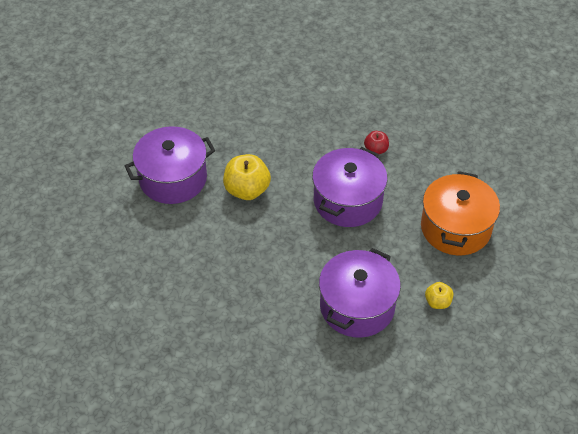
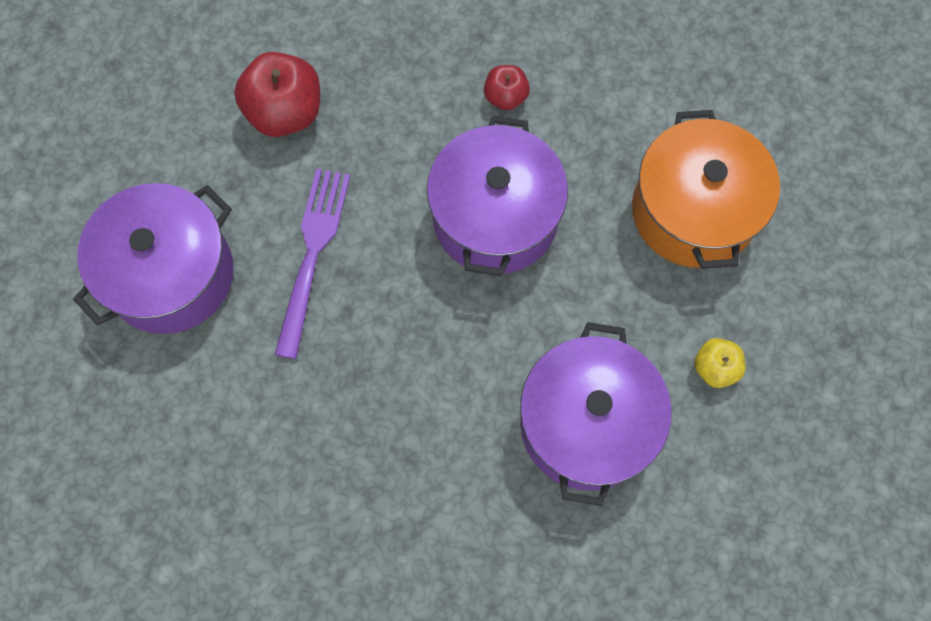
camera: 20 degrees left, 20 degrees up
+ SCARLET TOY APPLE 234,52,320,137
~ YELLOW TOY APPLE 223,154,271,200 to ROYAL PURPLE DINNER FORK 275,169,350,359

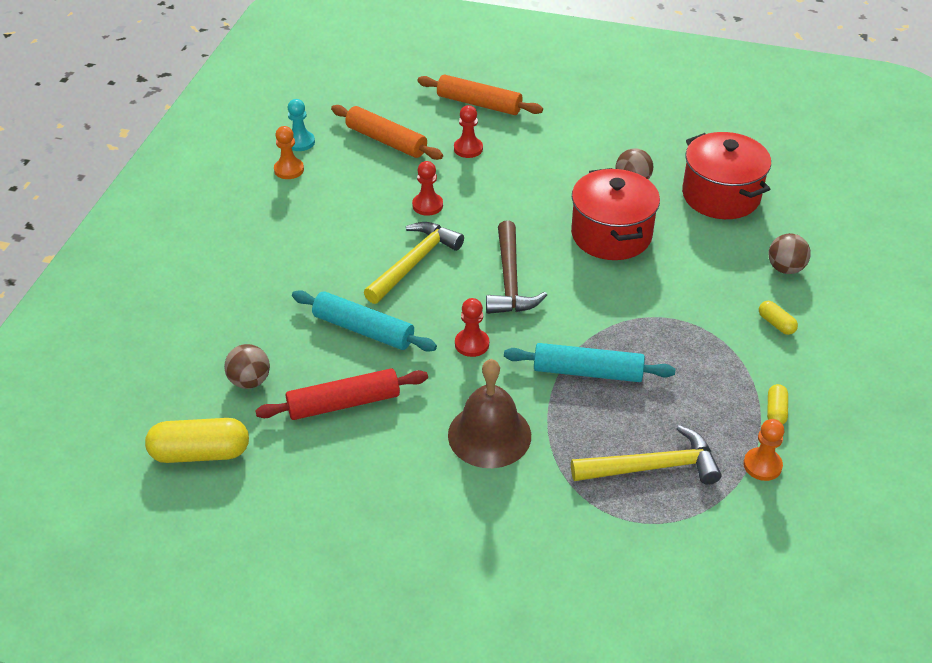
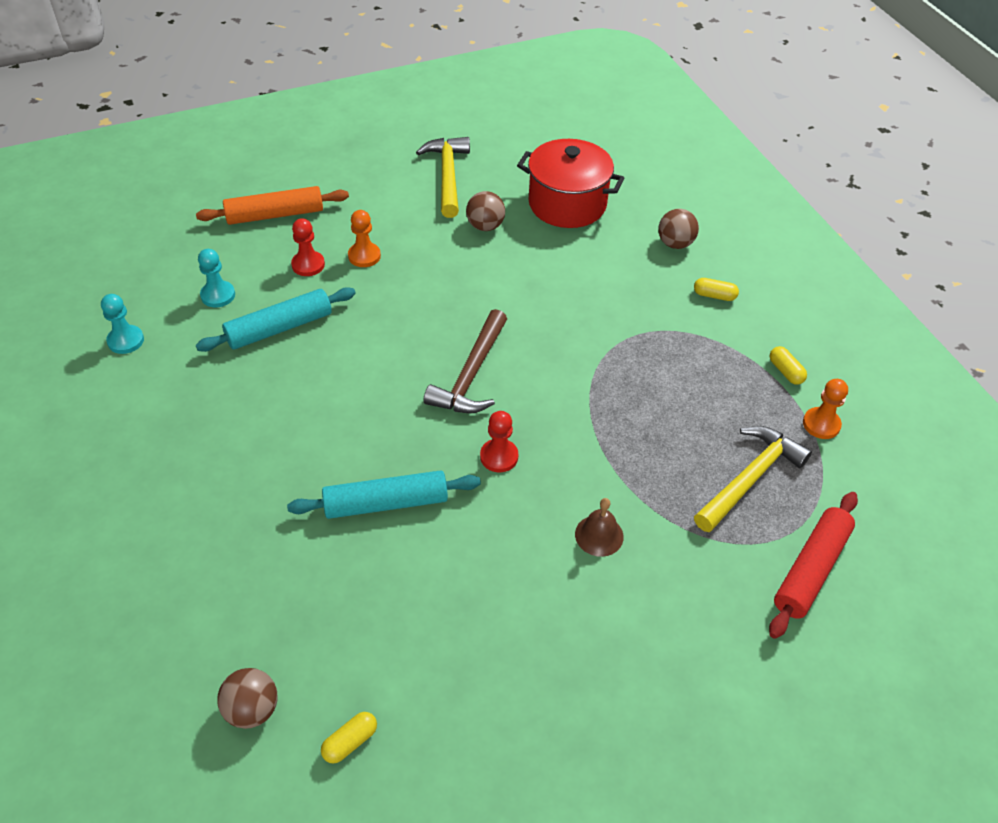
camera: 40 degrees left, 5 degrees up
- SCARLET CHESS PAWN 412,161,443,216
- SCARLET POT 571,168,660,260
~ DARK BROWN PLAY BALL 224,344,270,389 to 217,668,278,729
~ SCARLET ROLLING PIN 255,368,428,420 to 769,492,858,639
~ ORANGE CHESS PAWN 274,126,304,179 to 348,210,381,267
~ YELLOW HAMMER 364,222,464,304 to 416,137,470,218
~ TEAL ROLLING PIN 504,343,675,382 to 196,287,356,352
~ ORANGE ROLLING PIN 331,105,443,160 to TEAL CHESS PAWN 198,249,235,307
~ DARK BROWN HAMMER 486,221,547,314 = 424,309,507,413 60 degrees clockwise
~ YELLOW PILL SHAPE 145,418,249,463 = 321,712,377,763 x0.50
~ DARK BROWN HAND BELL 448,359,531,468 = 575,498,624,557 x0.53

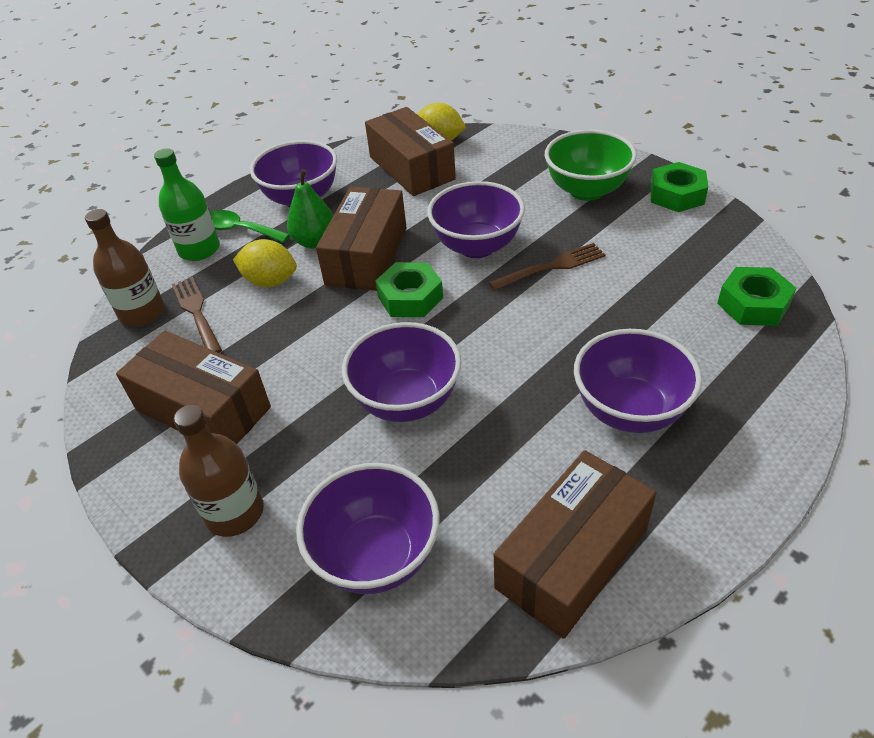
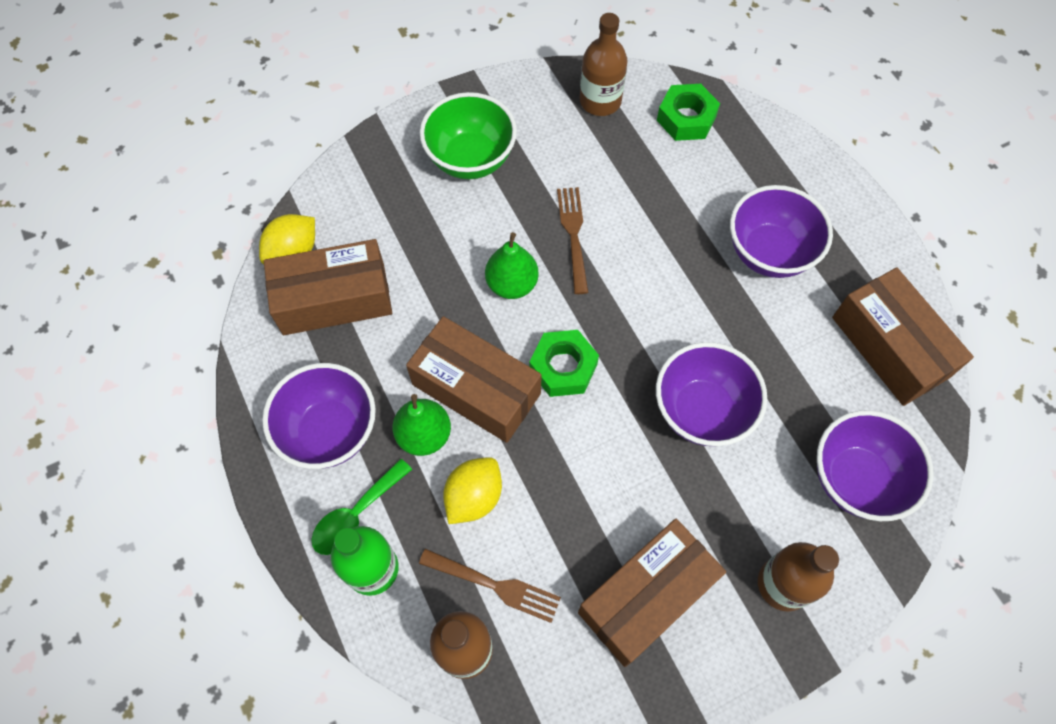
camera: 75 degrees left, 20 degrees up
- LEAF-GREEN NUT 650,162,708,212
+ DARK BROWN BOTTLE 580,13,628,116
~ ROYAL PURPLE BOWL 427,181,525,258 to LEAF-GREEN PEAR FRUIT 485,232,539,299
~ DARK BROWN DINNER FORK 172,277,222,353 = 419,549,561,623 150 degrees counterclockwise

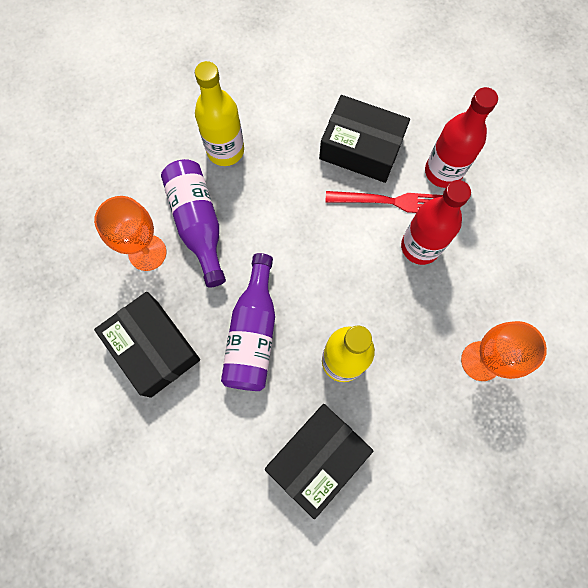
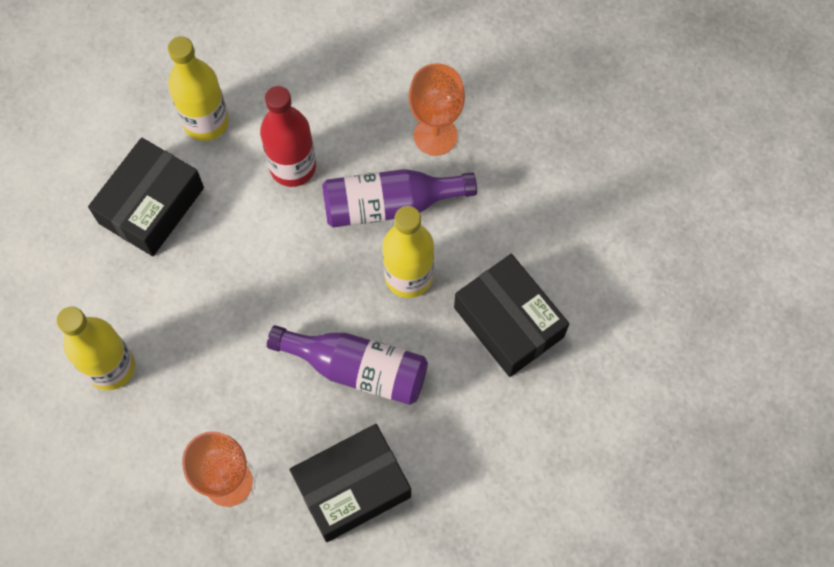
camera: 80 degrees left, 5 degrees down
- SCARLET DINNER FORK 325,191,443,213
~ ROYAL PURPLE BOTTLE 161,159,226,287 to 322,169,477,227
~ SCARLET BOTTLE 425,87,498,188 to YELLOW BOTTLE 168,36,229,141

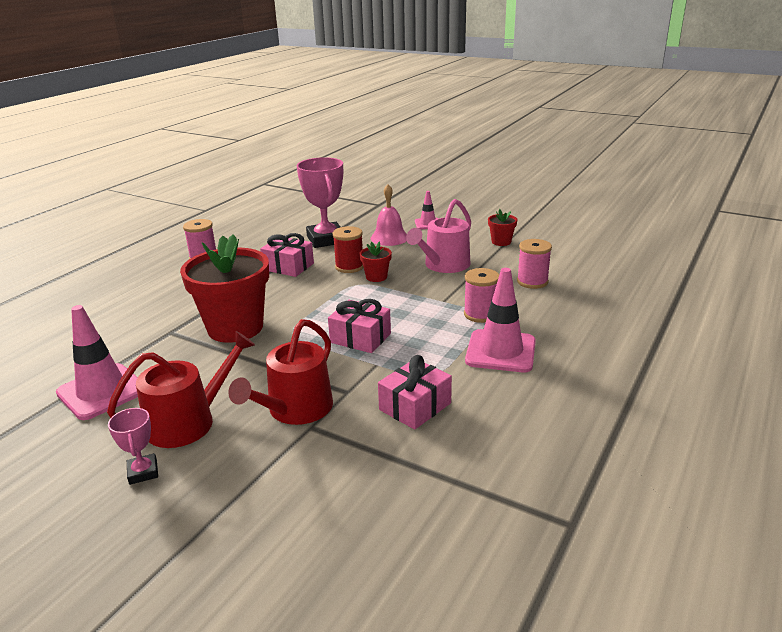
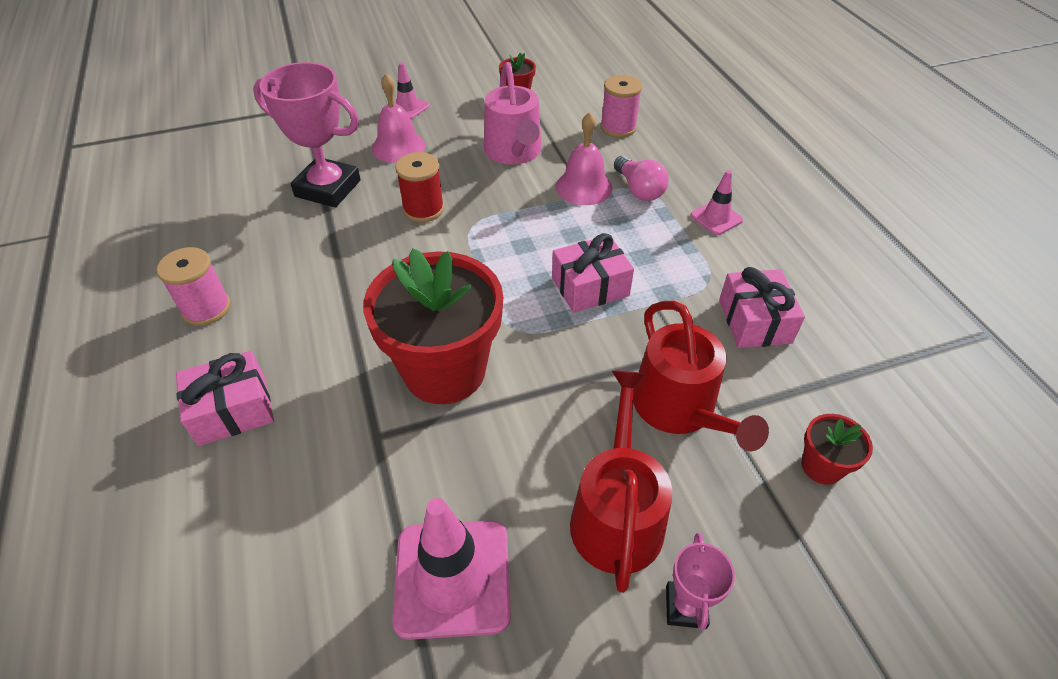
camera: 50 degrees left, 20 degrees up
+ ROSE-PINK HAND BELL 556,112,612,205
~ ROSE-PINK PRESENT 260,233,314,277 to 176,351,274,446
~ SCARLET POTTED PLANT 359,242,392,282 to 801,414,873,485
~ ROSE-PINK SPOOL 464,268,499,323 to ROSE-PINK BULB 614,156,669,201
~ ROSE-PINK TROPHY 108,408,158,485 = 666,533,735,630 75 degrees clockwise
~ ROSE-PINK ROAD CONE 465,268,536,372 = 690,170,743,235 x0.54

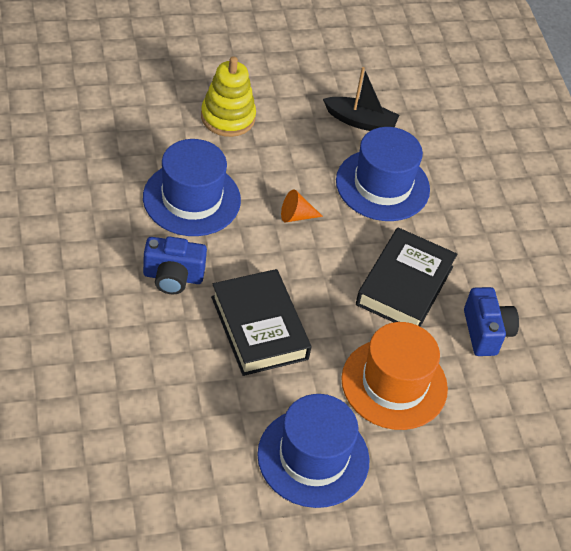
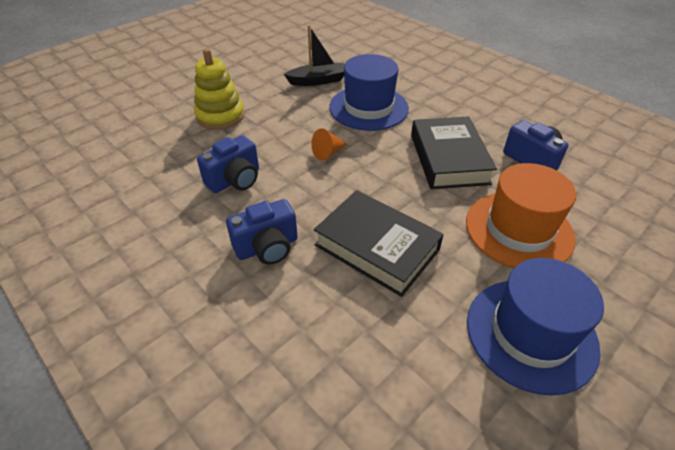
camera: 25 degrees left, 5 degrees down
~ ROYAL BLUE TOP HAT 143,139,241,236 to ROYAL BLUE CAMERA 197,135,259,193

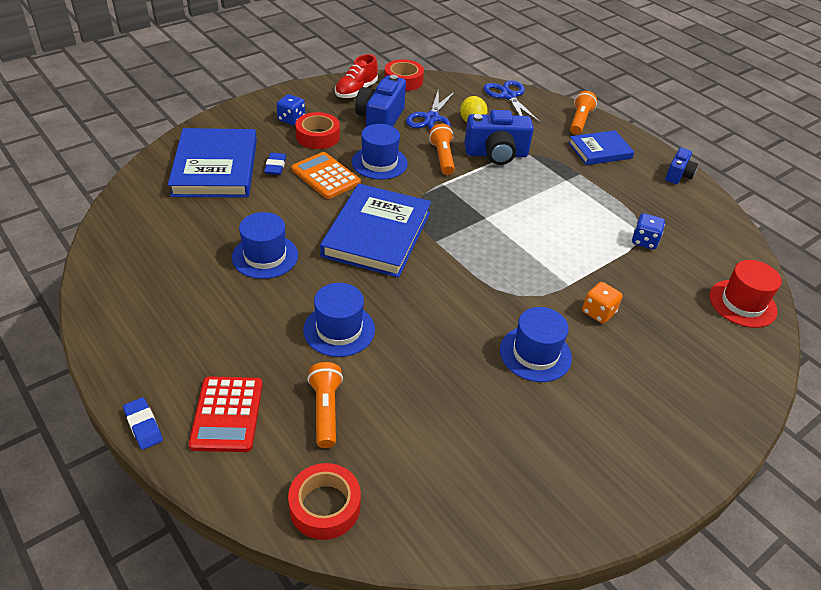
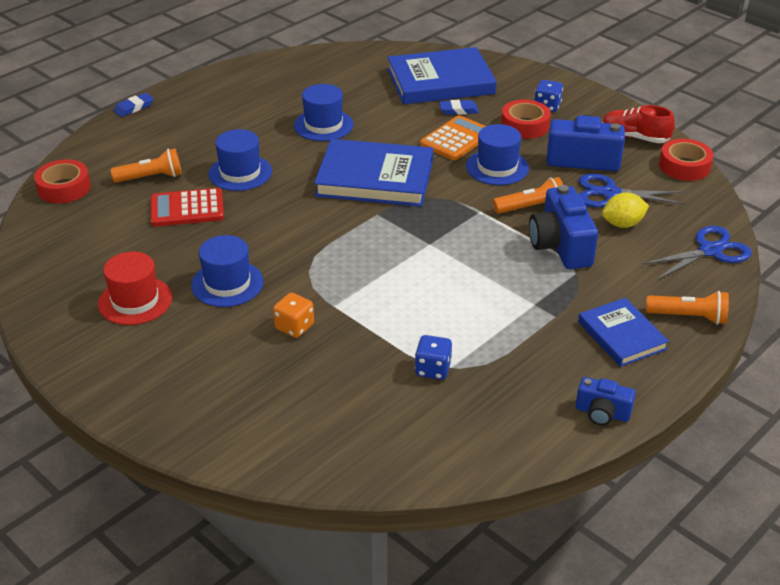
camera: 85 degrees right, 5 degrees down
~ SCARLET CALCULATOR 189,376,262,452 to 151,188,224,227
~ SCARLET TOP HAT 709,260,782,328 to 98,252,172,325

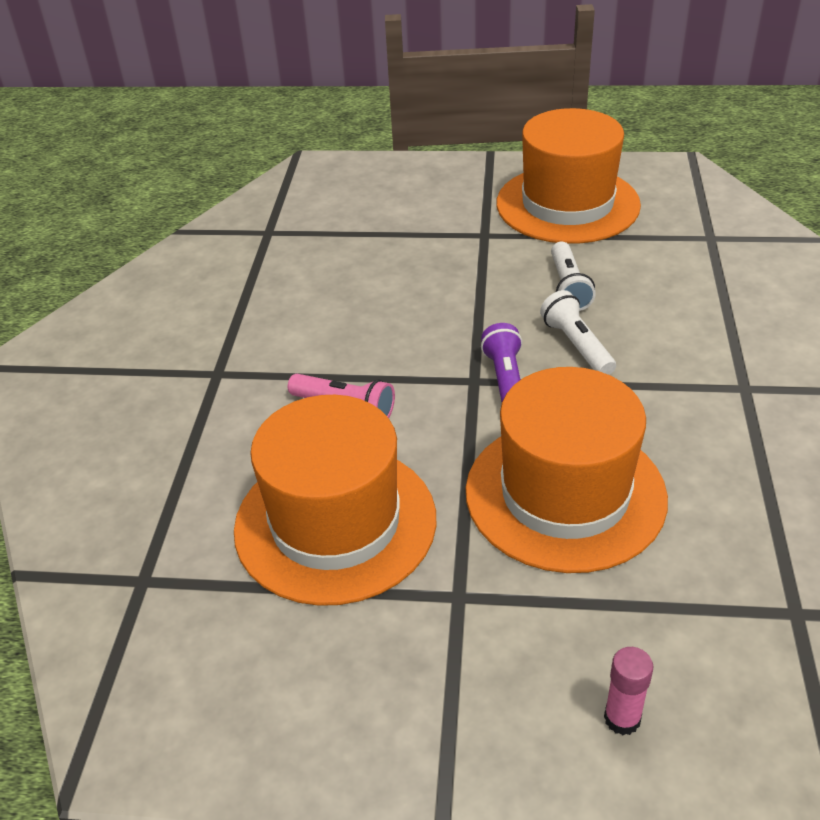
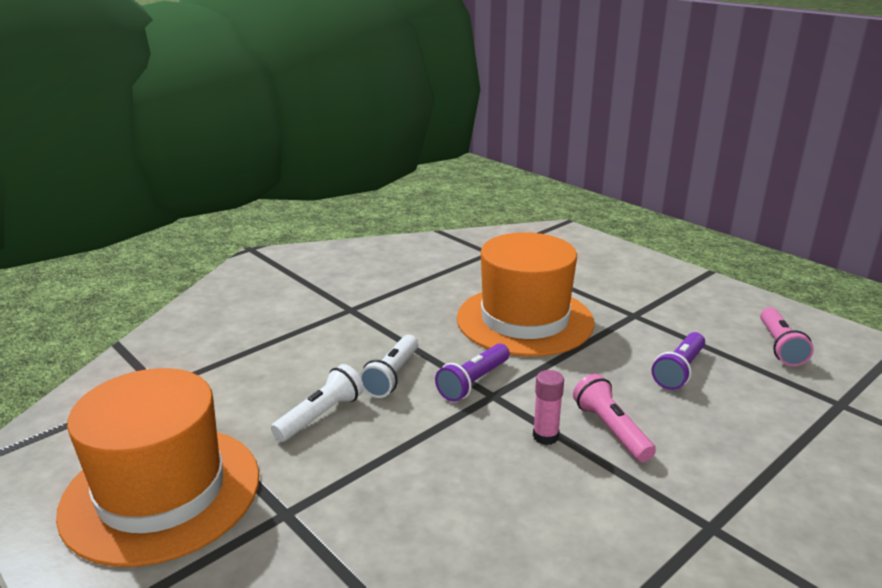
camera: 140 degrees left, 15 degrees down
+ ROSE-PINK POCKET TORCH 760,307,814,366
~ ROSE-PINK GLUE 604,647,653,735 to 533,370,564,445
~ ORANGE TOP HAT 234,395,436,606 to ROYAL PURPLE POCKET TORCH 651,332,705,390

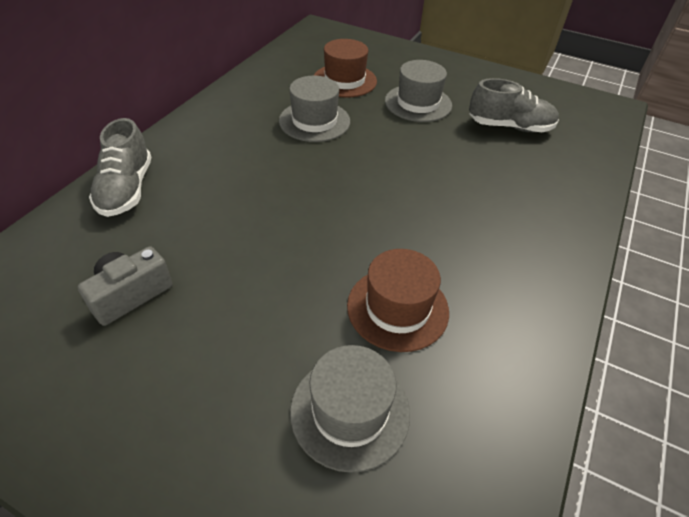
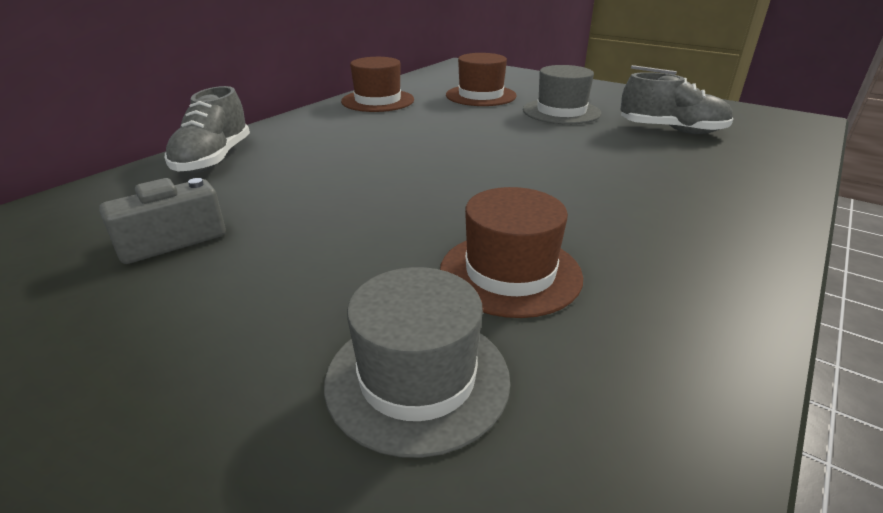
camera: 10 degrees right, 15 degrees down
- GREY TOP HAT 279,76,350,142
+ DARK BROWN TOP HAT 341,57,414,112

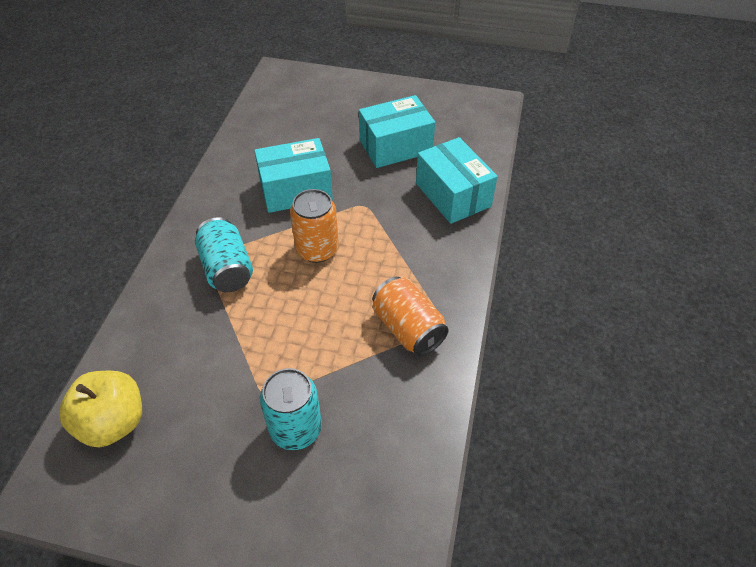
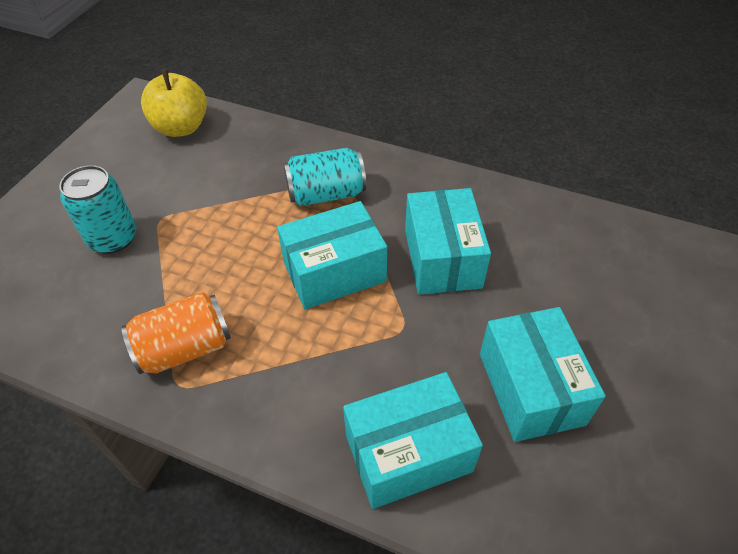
camera: 100 degrees right, 0 degrees up
~ ORANGE CAN 290,189,339,263 to TEAL PARCEL 277,201,387,309

